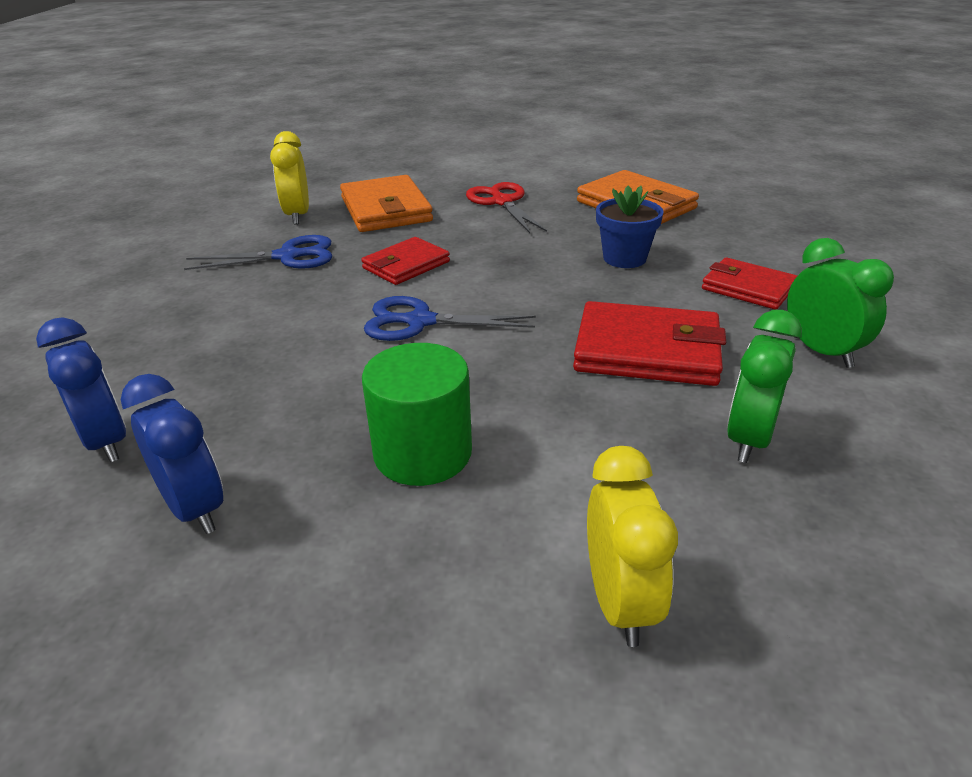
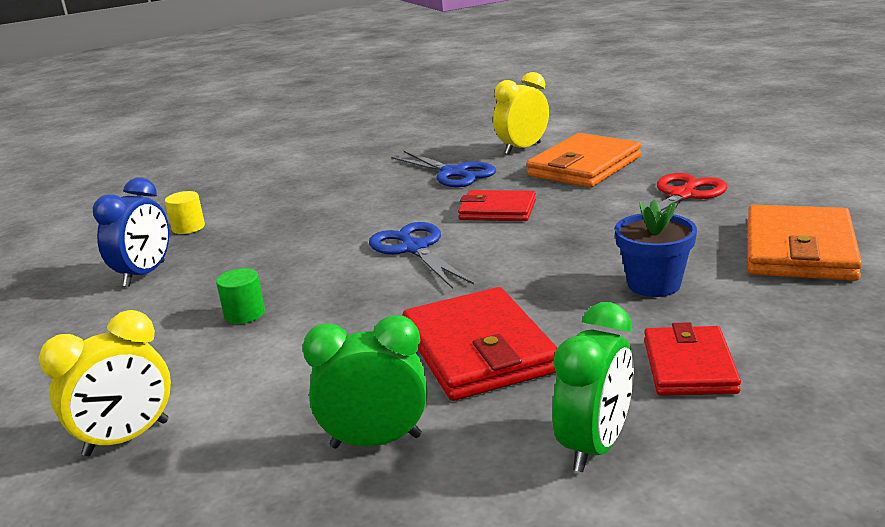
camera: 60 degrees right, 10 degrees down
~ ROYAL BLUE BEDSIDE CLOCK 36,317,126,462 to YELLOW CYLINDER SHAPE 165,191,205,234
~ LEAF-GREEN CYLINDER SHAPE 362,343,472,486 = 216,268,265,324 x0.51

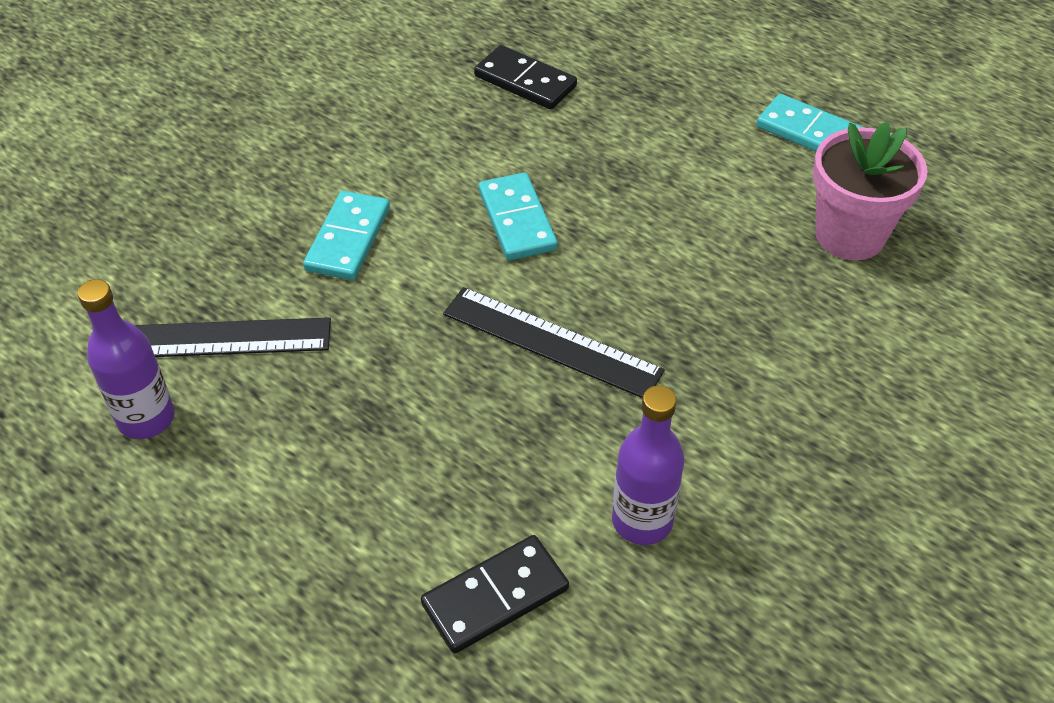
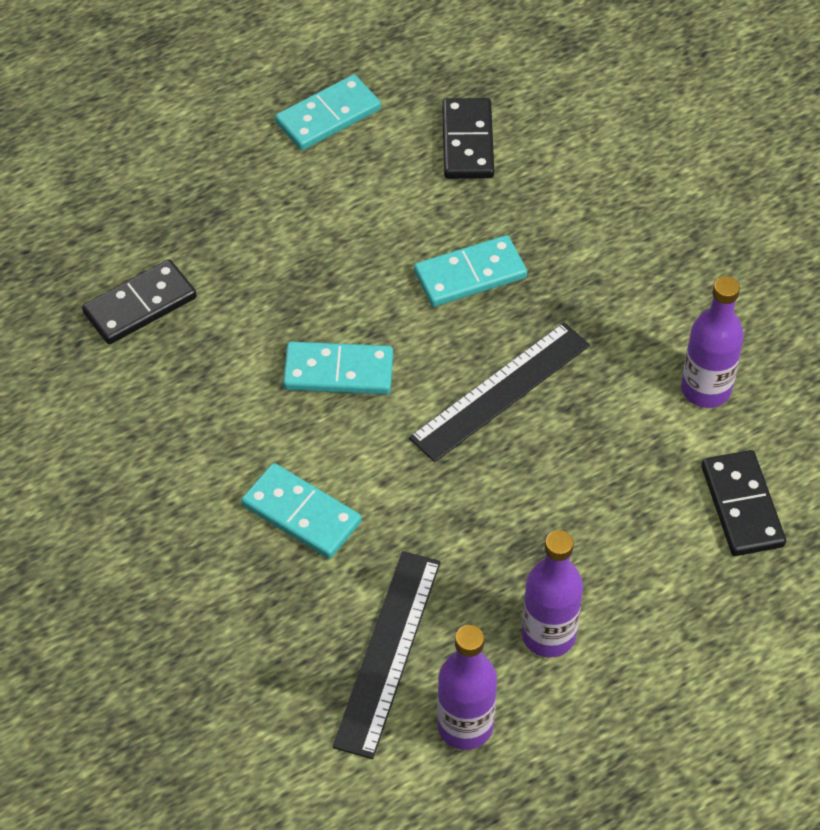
camera: 70 degrees left, 5 degrees up
+ TEAL DOMINO PIECE 414,235,527,307
+ ROYAL PURPLE BOTTLE 522,530,583,658
~ ROSE-PINK POTTED PLANT 813,122,928,260 to EBONY DOMINO PIECE 442,98,494,179

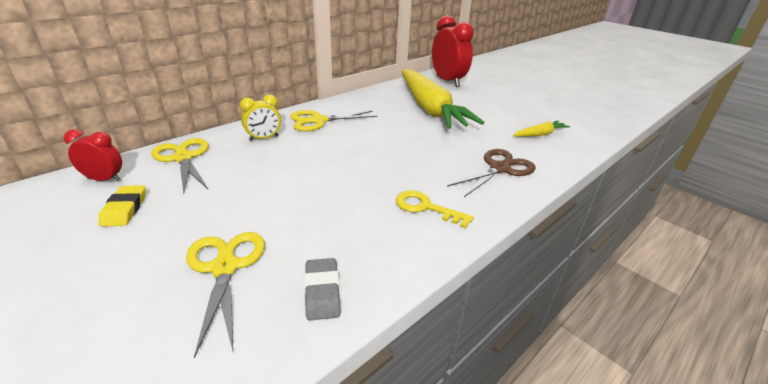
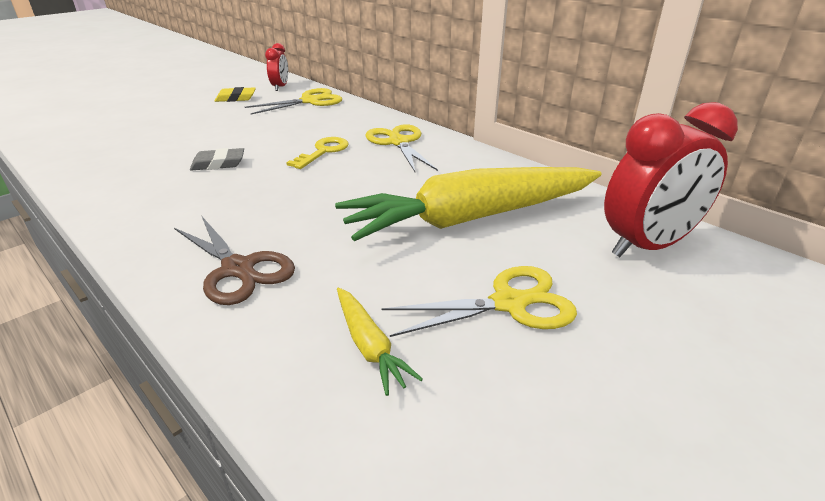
camera: 90 degrees right, 0 degrees up
- YELLOW BEDSIDE CLOCK 240,95,281,141
~ YELLOW SCISSORS 186,232,265,358 to 382,266,577,337
~ GREY PENCIL ERASER 304,258,341,321 to 190,148,244,170
~ YELLOW DOOR KEY 396,190,474,228 to 286,137,349,169

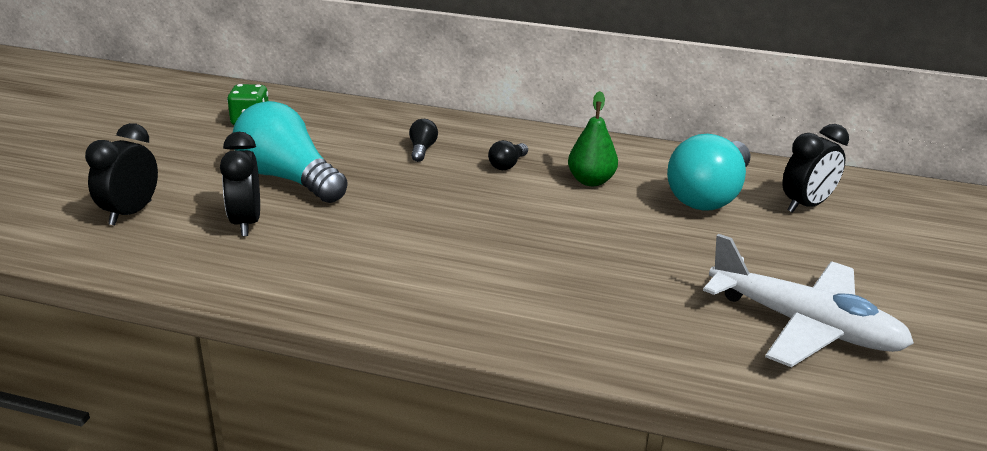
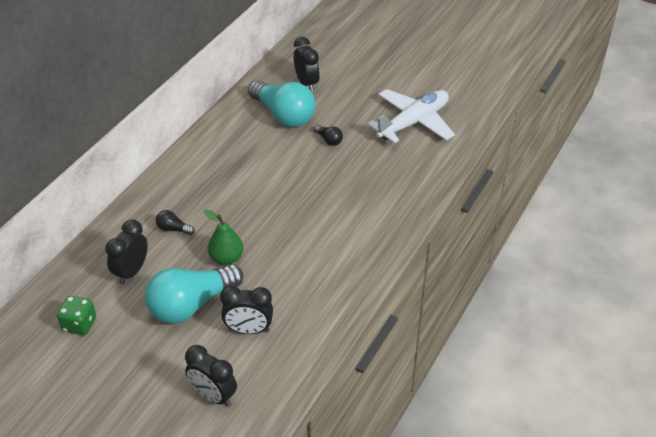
camera: 75 degrees left, 15 degrees up
+ EBONY BEDSIDE CLOCK 105,219,148,285
~ EBONY BULB 488,140,528,170 to 313,125,343,146
~ LEAF-GREEN PEAR FRUIT 568,91,618,186 to 204,210,243,265

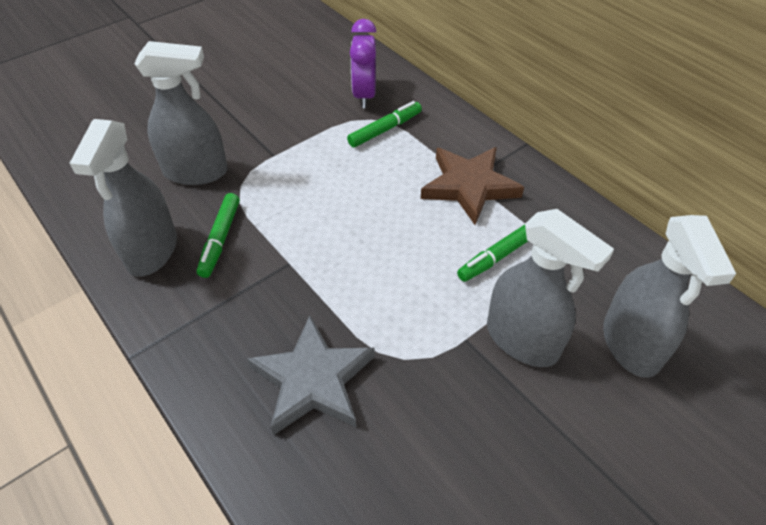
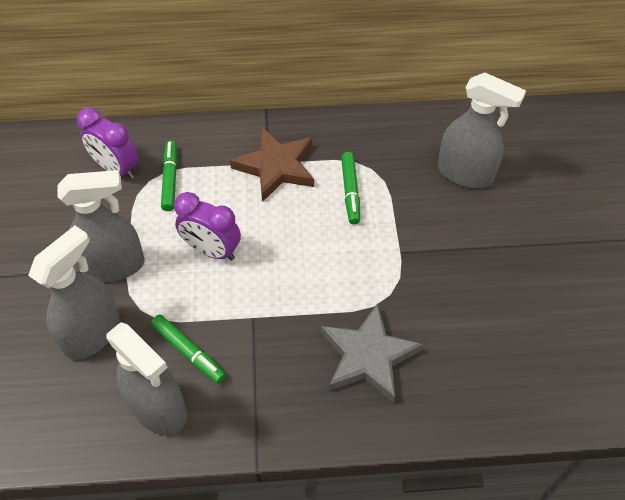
camera: 55 degrees left, 5 degrees up
+ ROYAL PURPLE BEDSIDE CLOCK 174,192,241,261
~ GREY SPRAYER 487,209,614,367 to 57,170,145,282

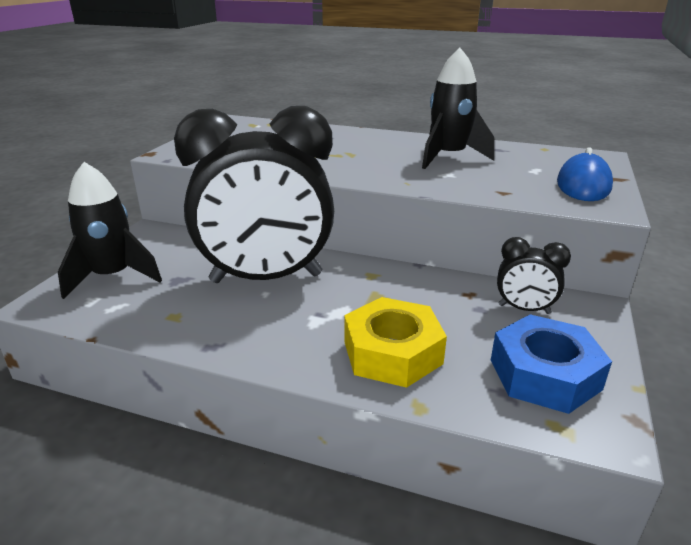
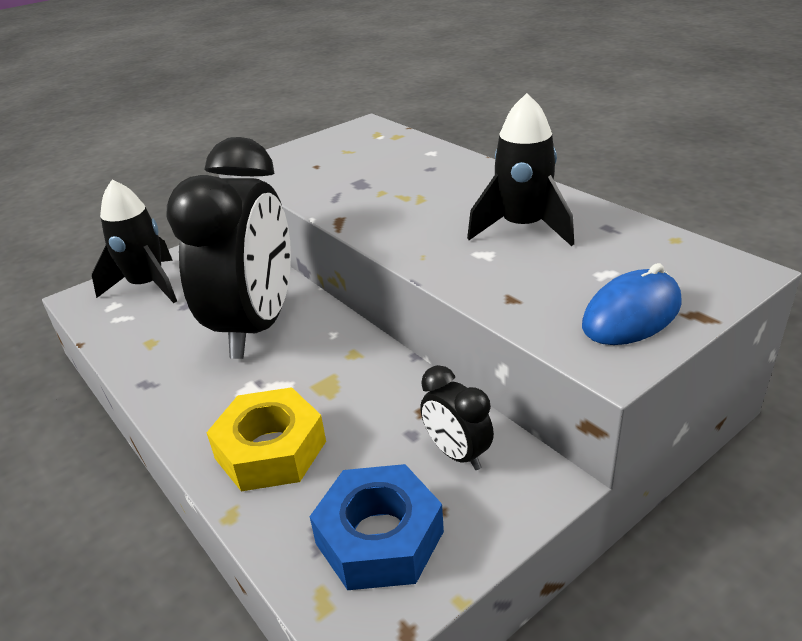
camera: 35 degrees right, 5 degrees up
~ EBONY BEDSIDE CLOCK 174,106,334,283 = 166,137,291,359 105 degrees counterclockwise

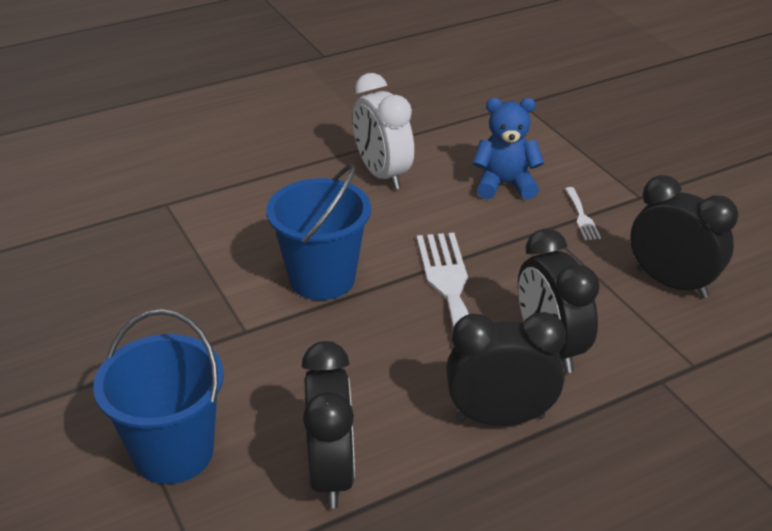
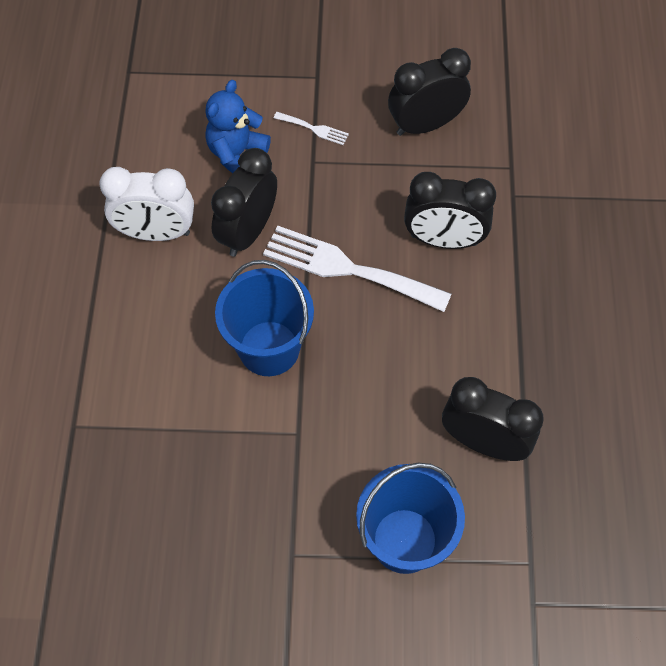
camera: 60 degrees left, 25 degrees up
~ EBONY BEDSIDE CLOCK 446,312,566,426 to 211,148,277,257

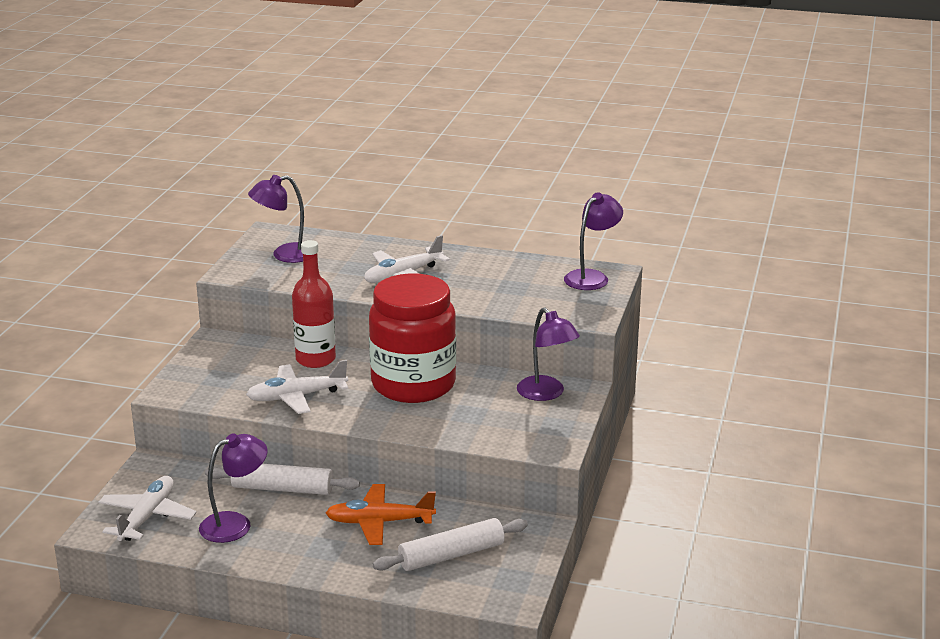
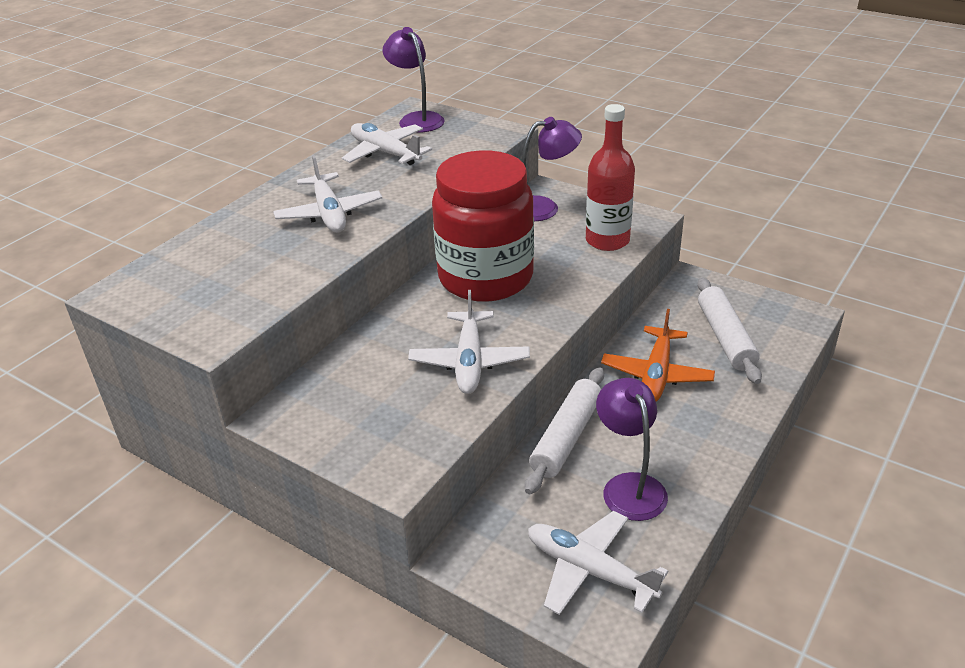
camera: 70 degrees left, 10 degrees up
- ROYAL PURPLE DESK LAMP 248,175,304,263
+ PURE WHITE TOY PLANE 342,123,432,165
~ SCARLET BOTTLE 292,240,336,368 to 586,104,635,251

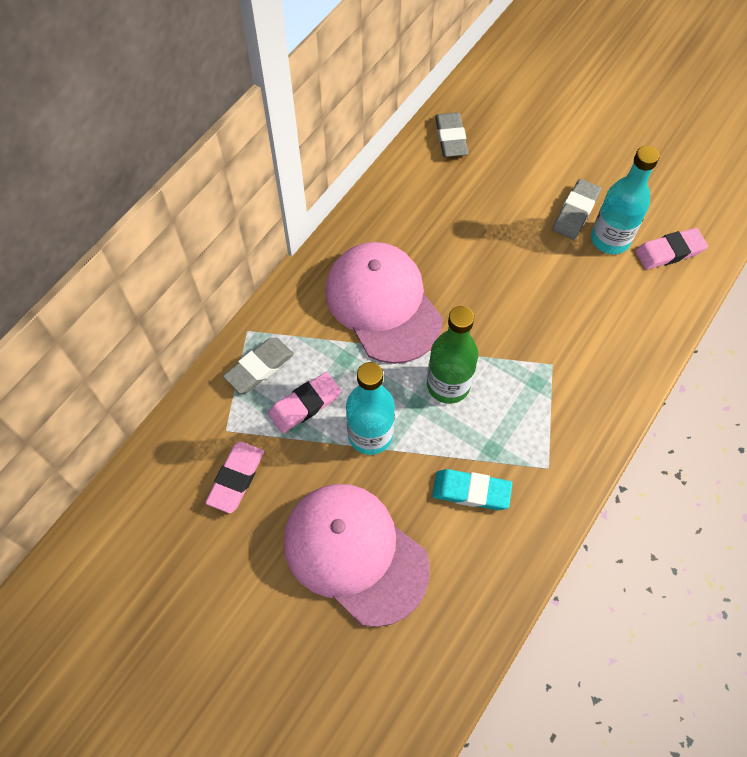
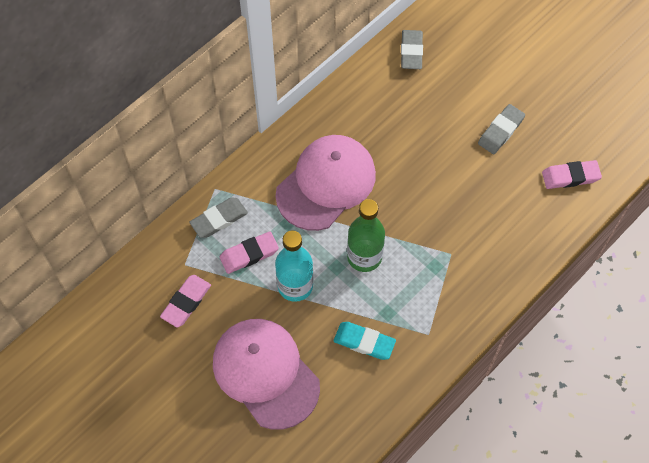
camera: 10 degrees right, 0 degrees up
- TEAL BOTTLE 591,145,660,254
~ ROSE-PINK BASEBALL CAP 325,242,443,364 = 275,135,376,231 60 degrees clockwise

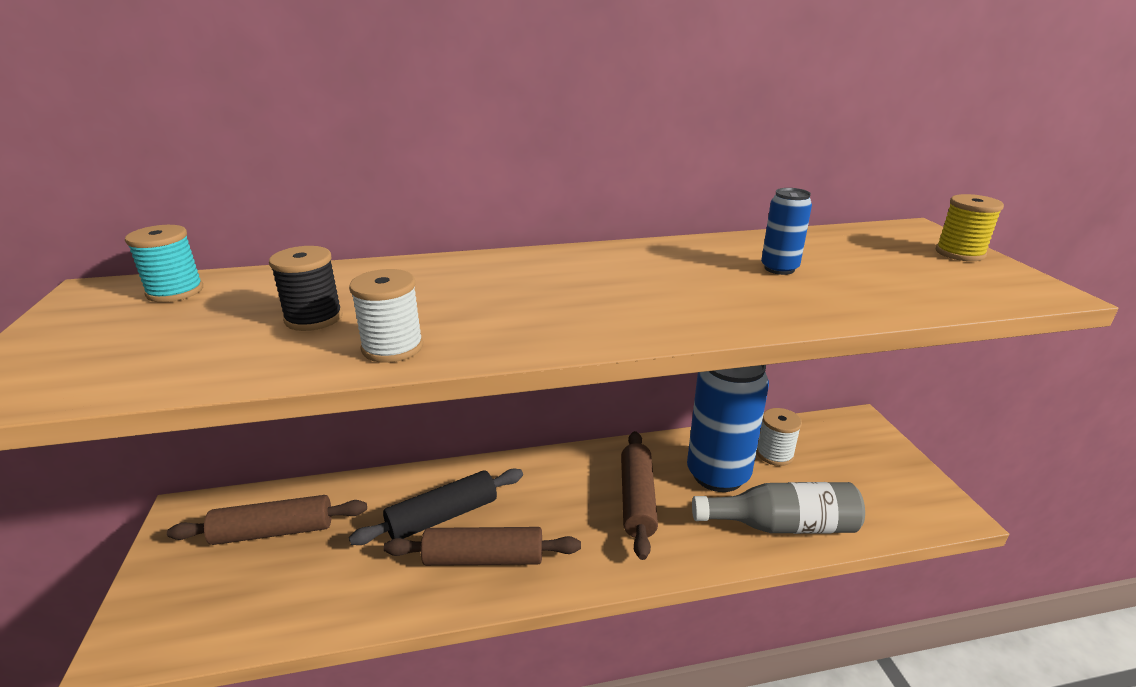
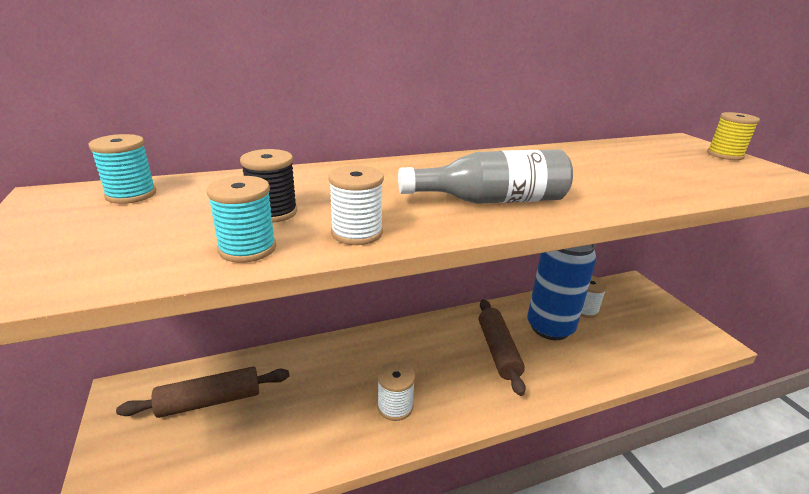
camera: 10 degrees left, 0 degrees up
- EBONY ROLLING PIN 349,469,523,545
- ROYAL BLUE CAN 761,188,812,275
+ TEAL SPOOL 207,176,276,263
~ GREY BOTTLE 692,482,865,534 to 398,149,573,204
~ DARK BROWN ROLLING PIN 384,527,581,566 to PURE WHITE SPOOL 377,362,415,421

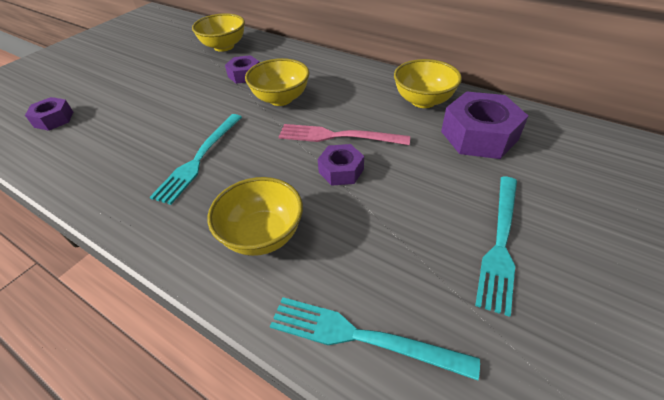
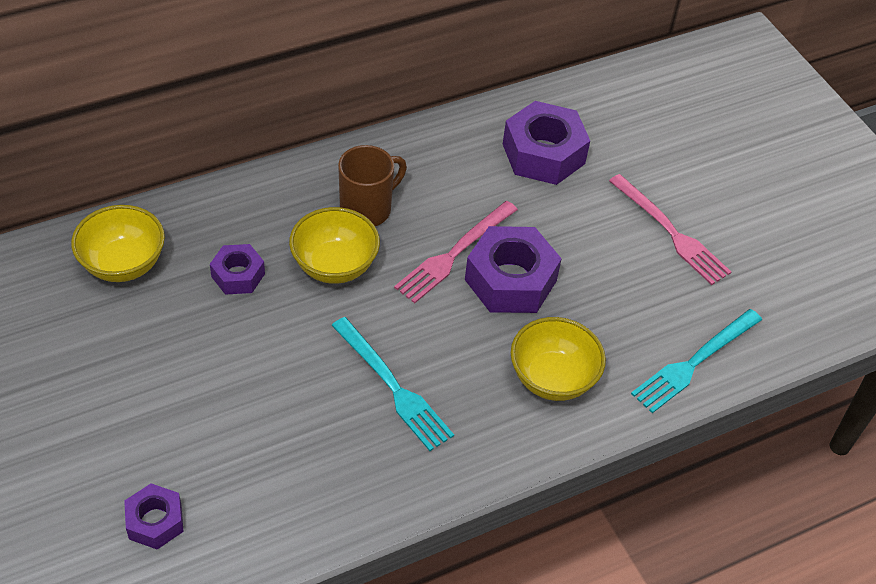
camera: 65 degrees left, 5 degrees up
- YELLOW BOWL 394,59,462,108
+ DARK BROWN TEA MUG 338,145,407,226
~ TEAL DINNER FORK 475,176,517,317 to ROSE-PINK DINNER FORK 609,174,731,285
~ ROYAL PURPLE NUT 318,144,364,186 = 465,226,562,313 x1.77

